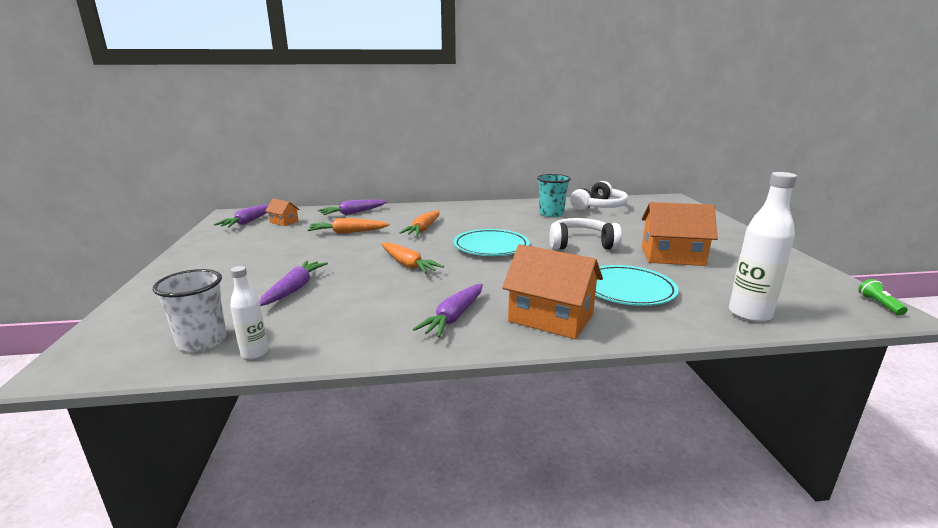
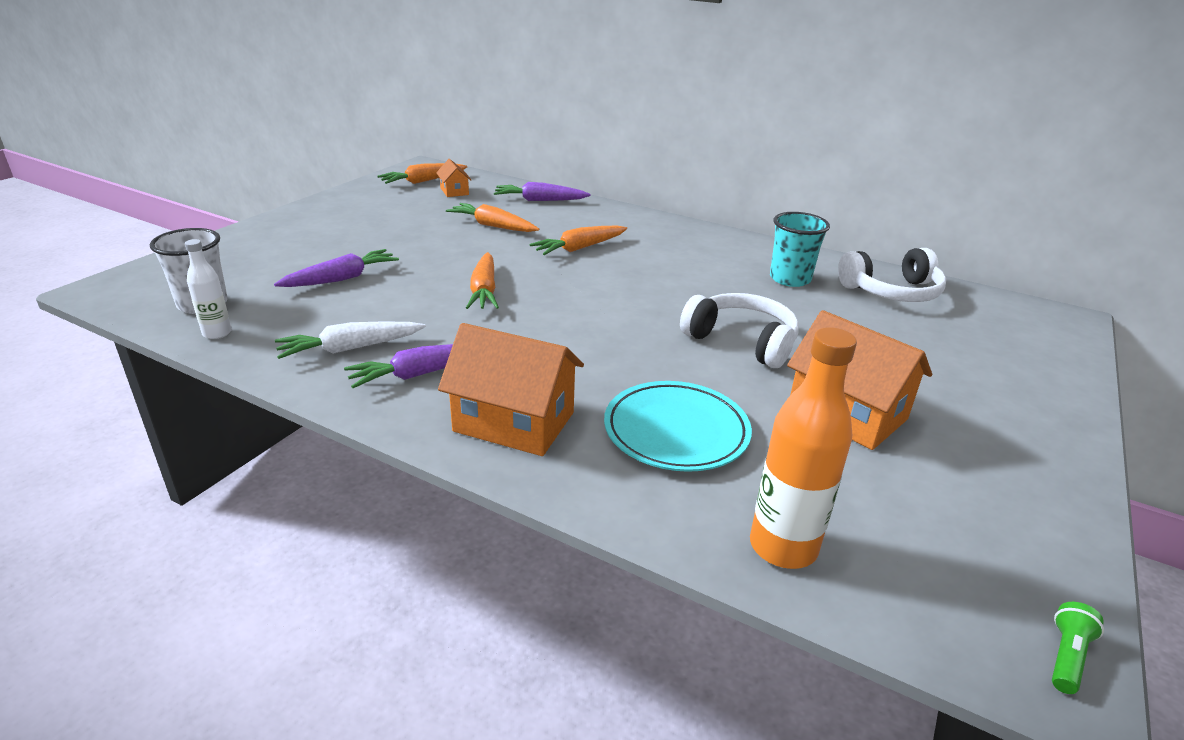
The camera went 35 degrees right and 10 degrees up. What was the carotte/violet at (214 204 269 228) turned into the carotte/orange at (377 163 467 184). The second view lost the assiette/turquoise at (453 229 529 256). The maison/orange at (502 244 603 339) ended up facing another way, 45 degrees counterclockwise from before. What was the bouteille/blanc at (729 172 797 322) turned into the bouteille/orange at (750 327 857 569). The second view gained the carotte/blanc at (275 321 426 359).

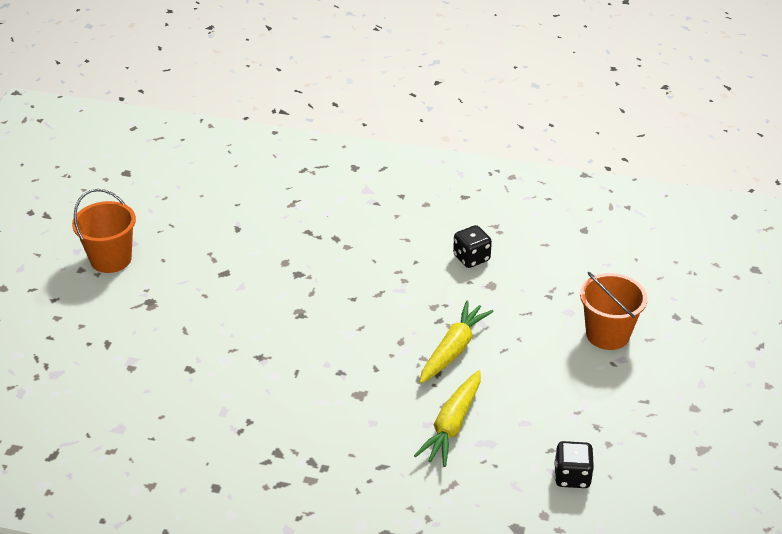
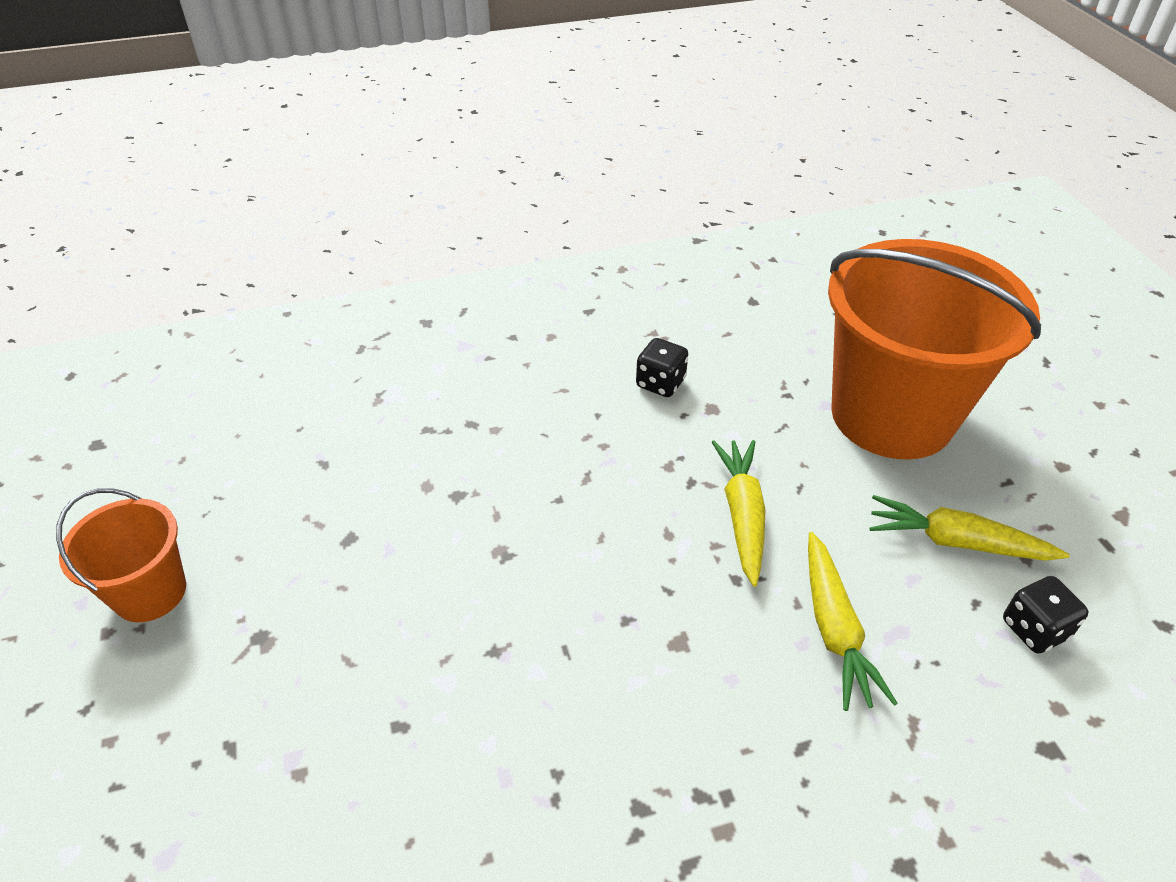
The camera went 30 degrees left and 5 degrees up. The size of the seau/orange at (580 272 648 350) changed by a factor of 2.07. The second view gained the carotte/jaune at (869 495 1069 561).

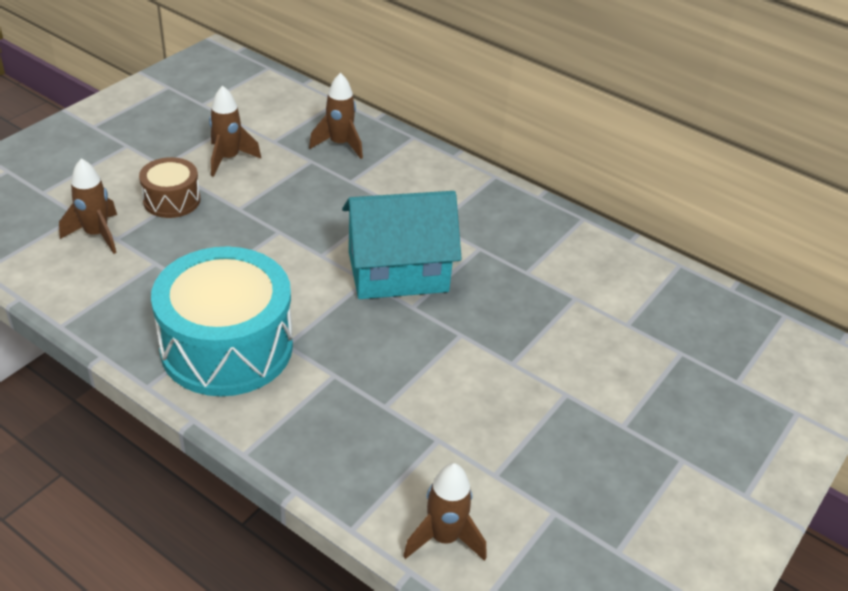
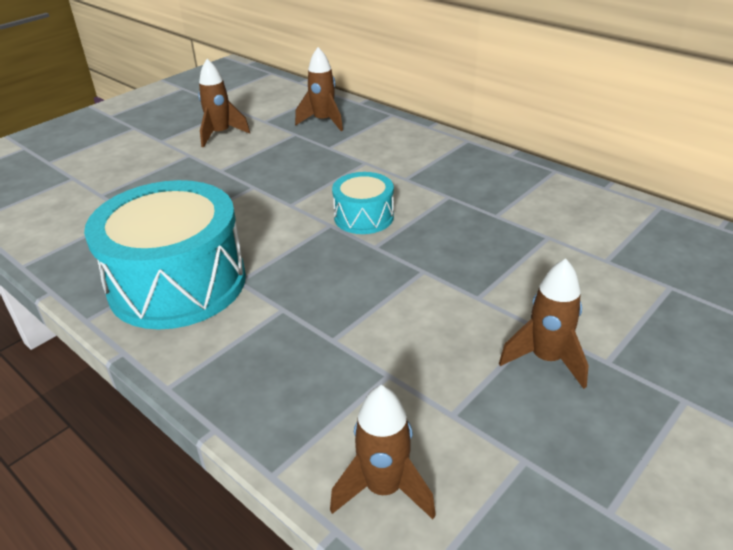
The camera went 10 degrees right and 5 degrees down. The fusée/marron ended up elsewhere, having gone from (59 158 117 254) to (499 258 589 389). The second view lost the tambour/marron at (139 157 200 218). Where the maison/turquoise stood at (342 191 462 299), the tambour/turquoise came to stand at (332 172 394 234).

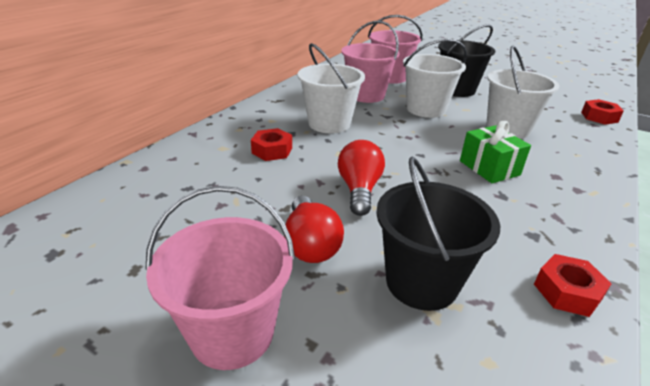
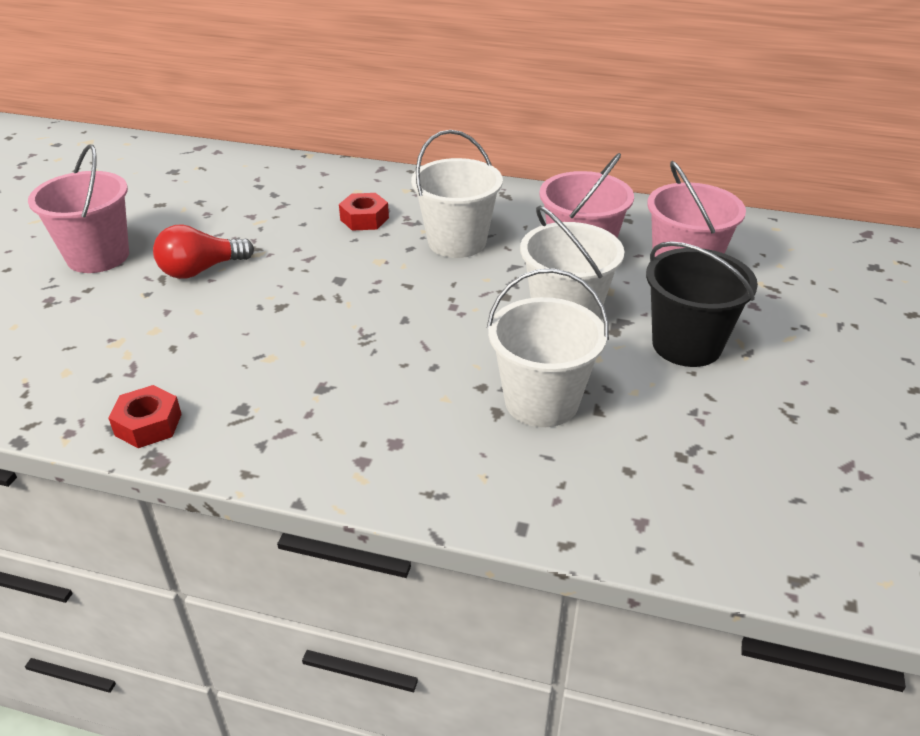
The camera went 75 degrees right and 5 degrees up. The second view lost the ampoule/rouge at (338 140 385 216). The second view lost the seau/noir at (376 156 500 311). The second view lost the cadeau/vert at (460 121 531 183). The second view lost the écrou/rouge at (581 99 624 125).

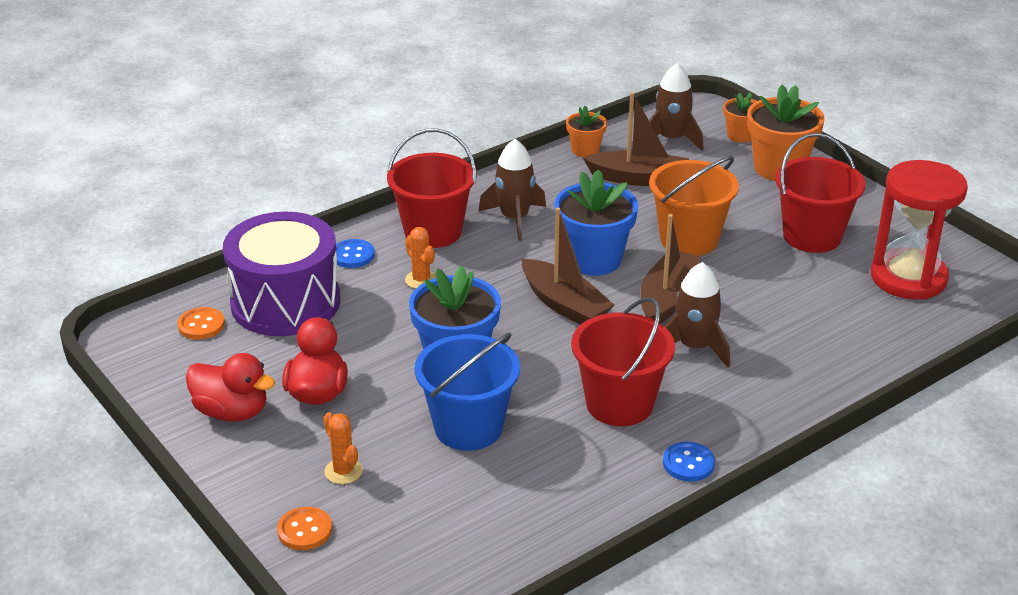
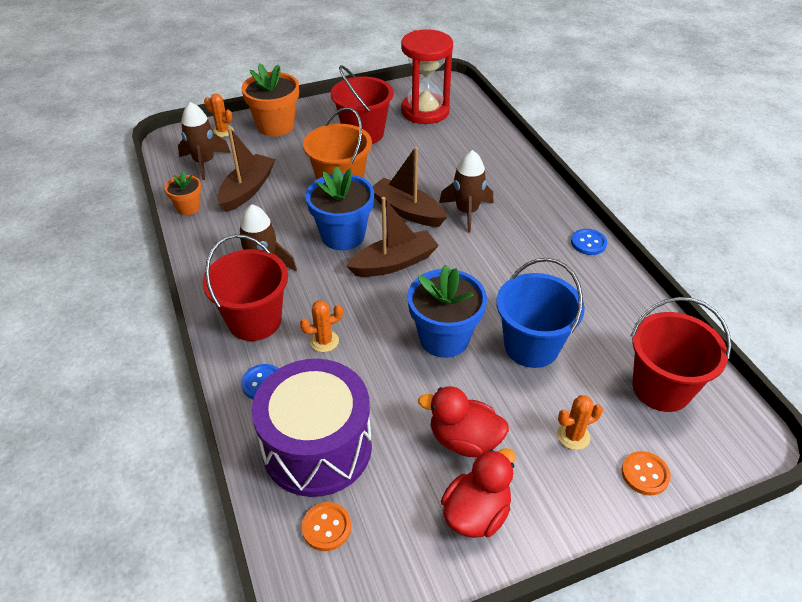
The camera went 75 degrees left and 10 degrees up. The seau/rouge ended up elsewhere, having gone from (571 297 675 426) to (631 297 731 412). Where the pot de fleurs/orange stood at (723 92 757 143), the cactus/orange came to stand at (204 94 234 137).

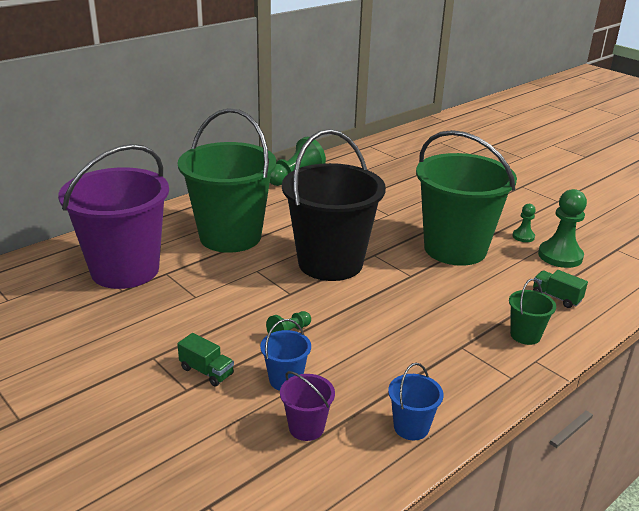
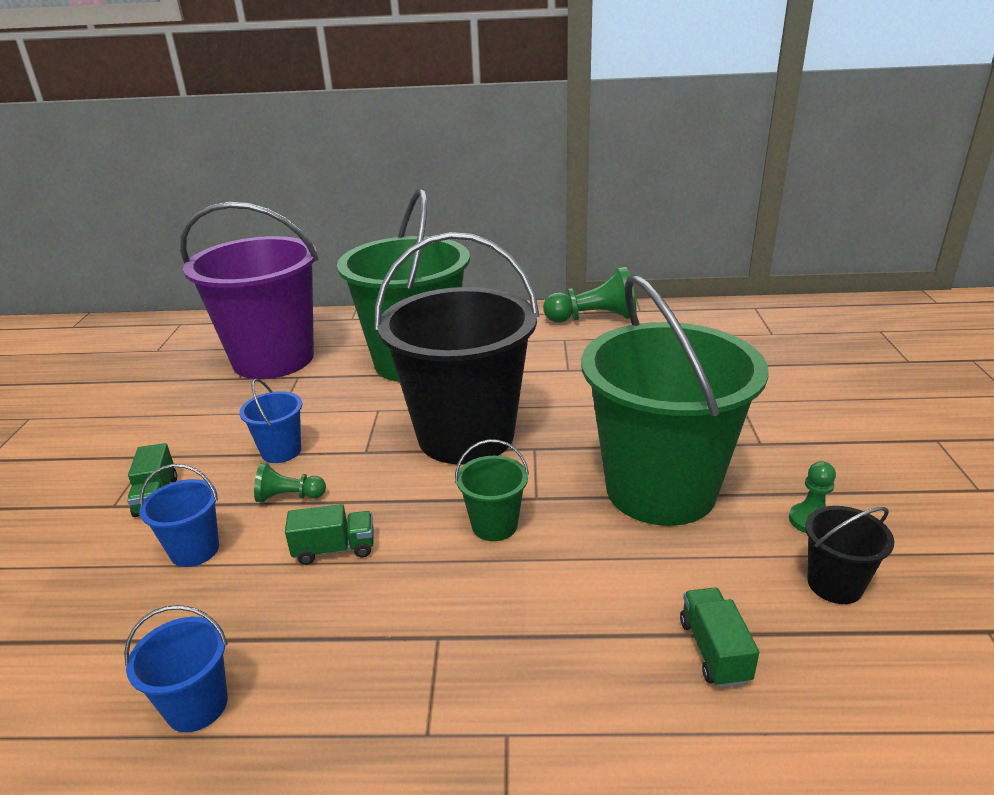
The camera went 45 degrees right and 0 degrees up. The second view lost the seau/violet at (280 371 335 441). The seau/vert ended up elsewhere, having gone from (509 279 556 345) to (455 439 529 541). Where the pion/vert stood at (538 189 587 268), the seau/noir came to stand at (805 506 894 604). The second view gained the seau/bleu at (239 378 302 463). The second view gained the camion/vert at (285 504 374 565).

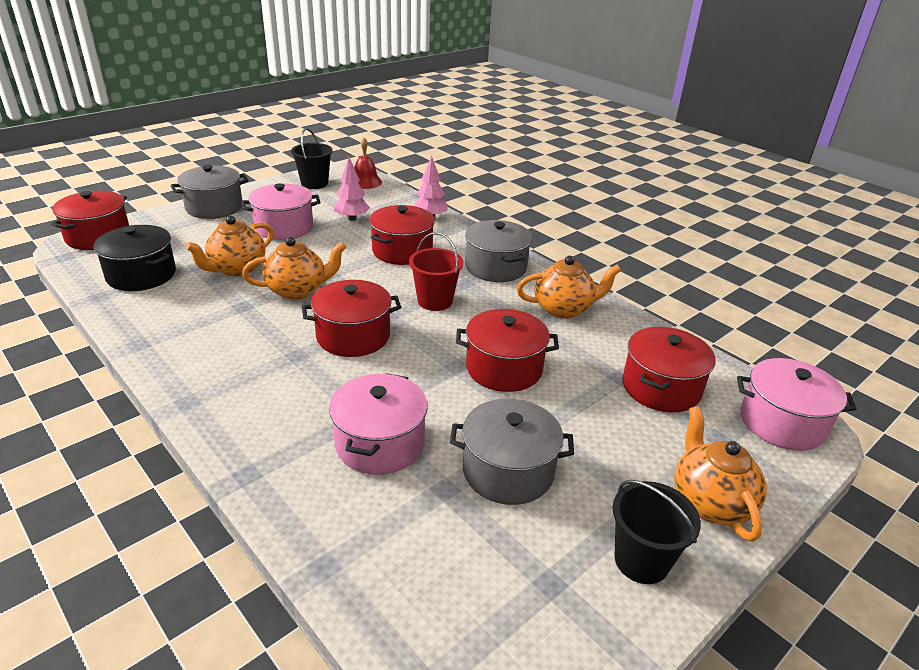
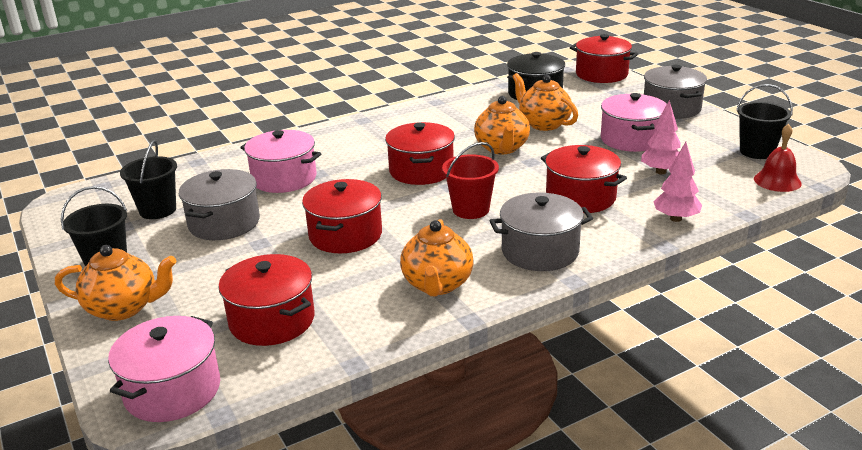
The camera went 105 degrees right and 5 degrees down. The second view gained the seau/noir at (120 140 177 219).

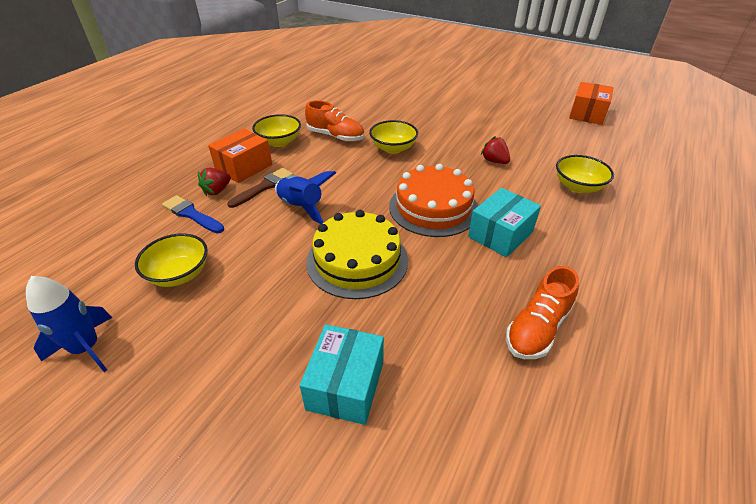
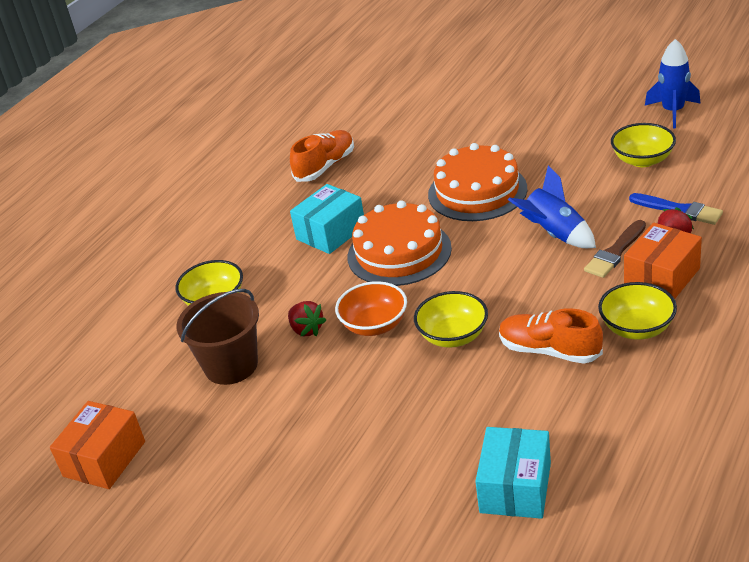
The camera went 175 degrees left and 5 degrees down. The boîte/turquoise ended up elsewhere, having gone from (299 324 384 425) to (475 427 551 519). What was the gâteau/jaune at (306 210 408 299) turned into the gâteau/orange at (428 143 527 221). The second view gained the seau/marron at (176 289 259 385). The second view gained the bol/orange at (335 281 407 336).

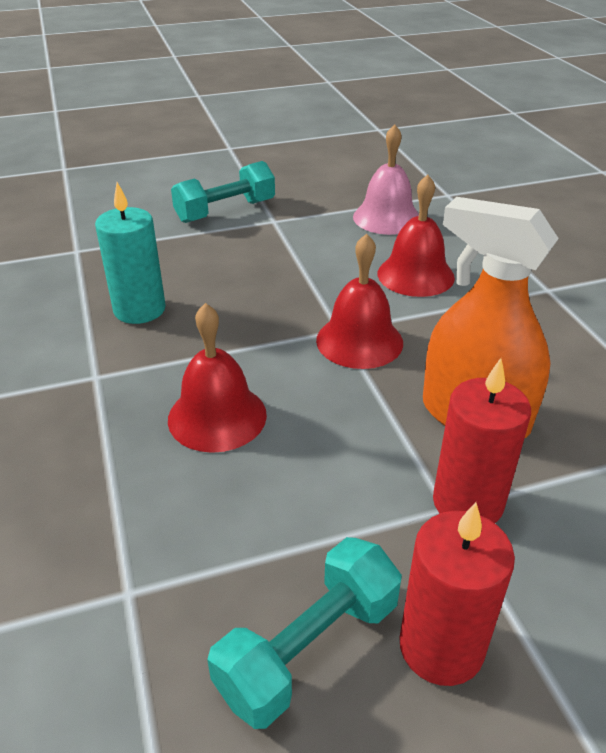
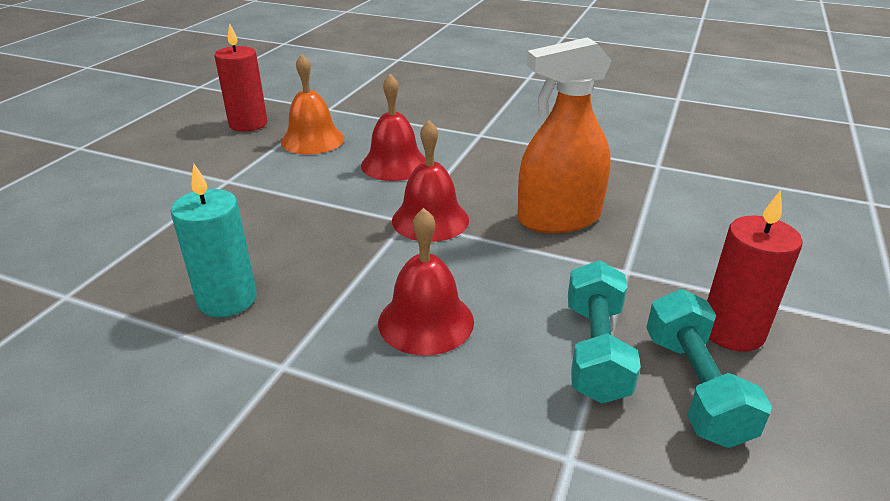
The camera went 50 degrees left and 5 degrees down. The haltère/turquoise ended up elsewhere, having gone from (171 161 275 223) to (568 260 641 403). What was the cloche/rose at (353 125 419 235) turned into the cloche/orange at (281 54 345 154). The bougie/rouge ended up elsewhere, having gone from (433 358 531 523) to (214 23 268 132).

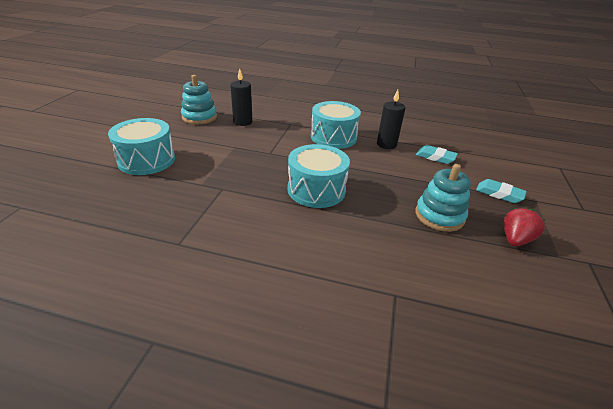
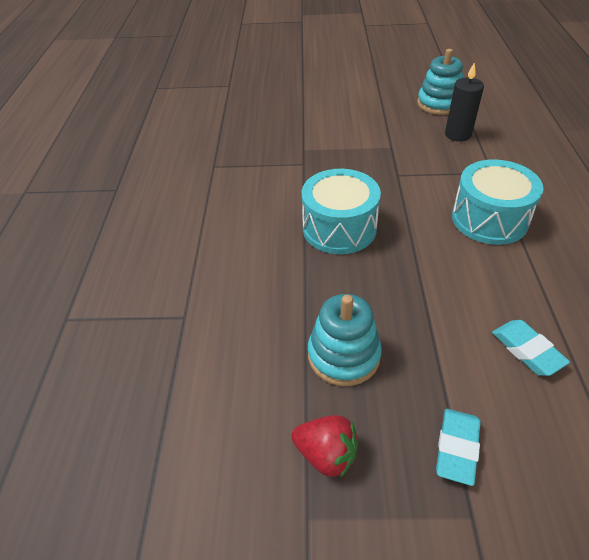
The camera went 80 degrees right and 10 degrees up. The second view lost the tambour/turquoise at (108 118 175 175). The second view lost the bougie/noir at (377 90 405 149). The gomme/turquoise at (416 145 458 164) ended up facing another way, 45 degrees counterclockwise from before.

